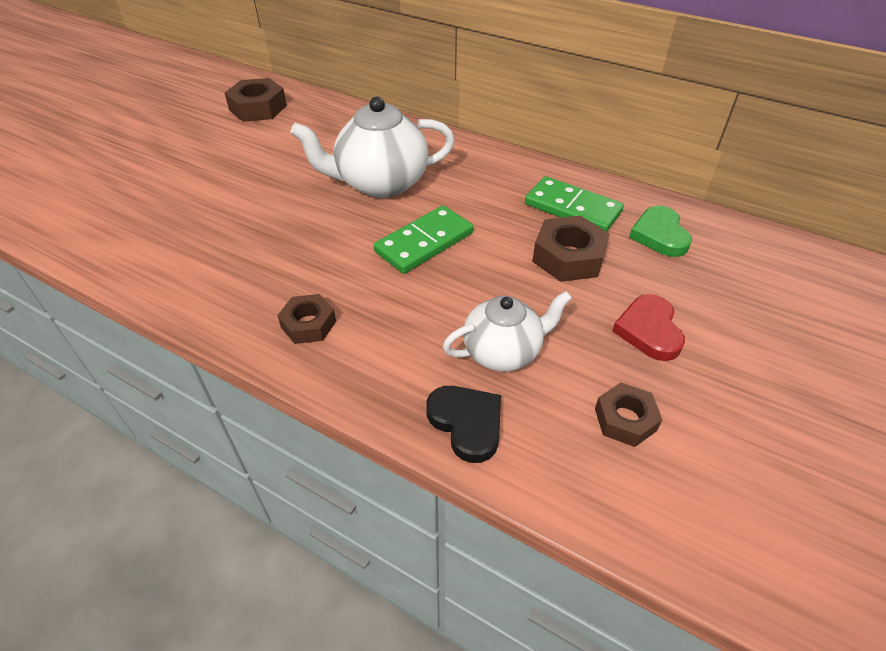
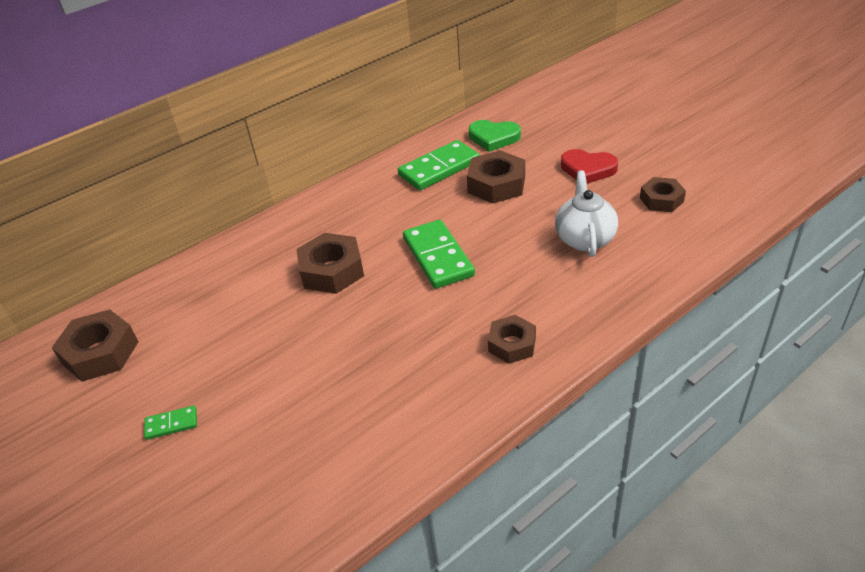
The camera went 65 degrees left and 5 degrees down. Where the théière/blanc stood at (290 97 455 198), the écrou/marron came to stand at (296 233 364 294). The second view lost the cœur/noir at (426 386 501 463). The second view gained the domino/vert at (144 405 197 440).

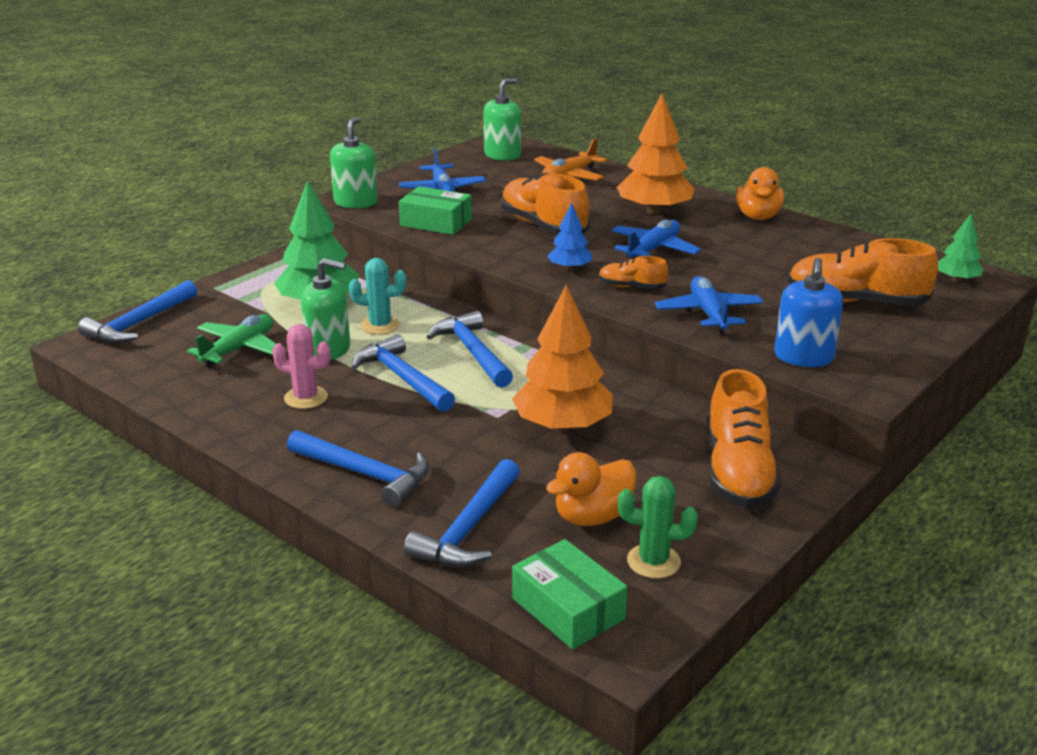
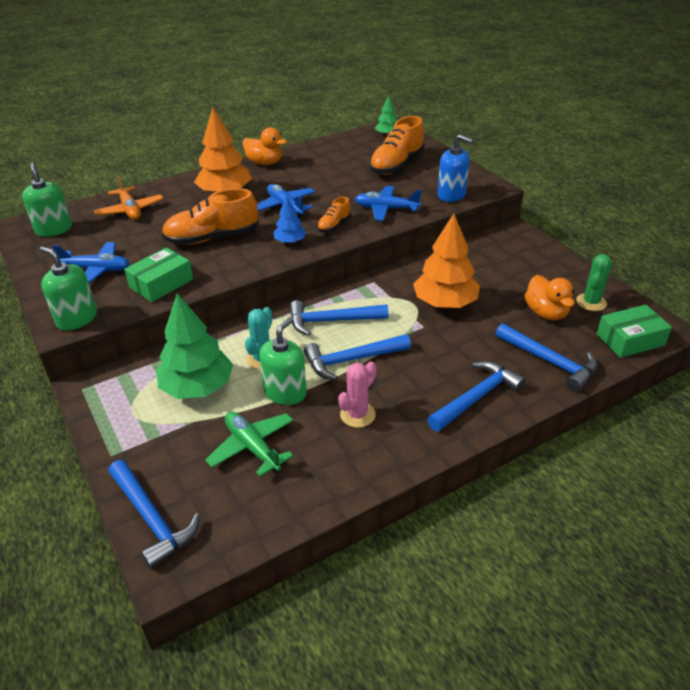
The camera went 70 degrees left and 10 degrees up. The second view lost the chaussure/orange at (707 369 781 508).

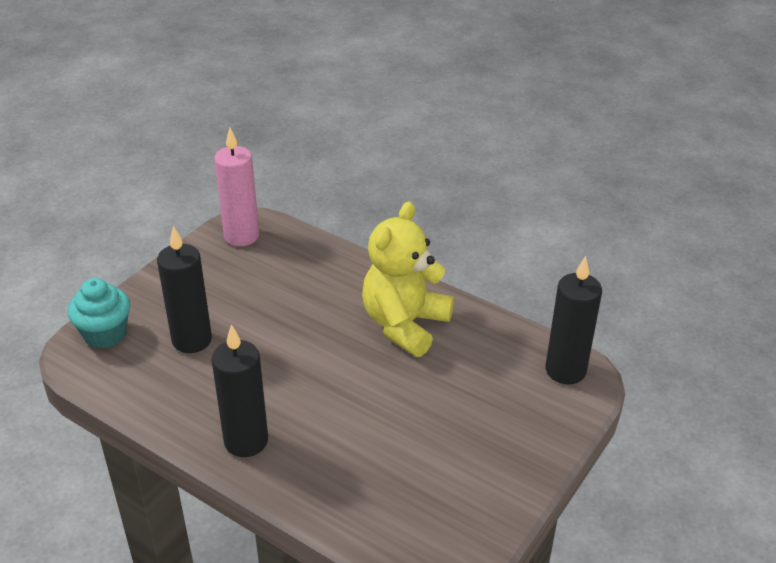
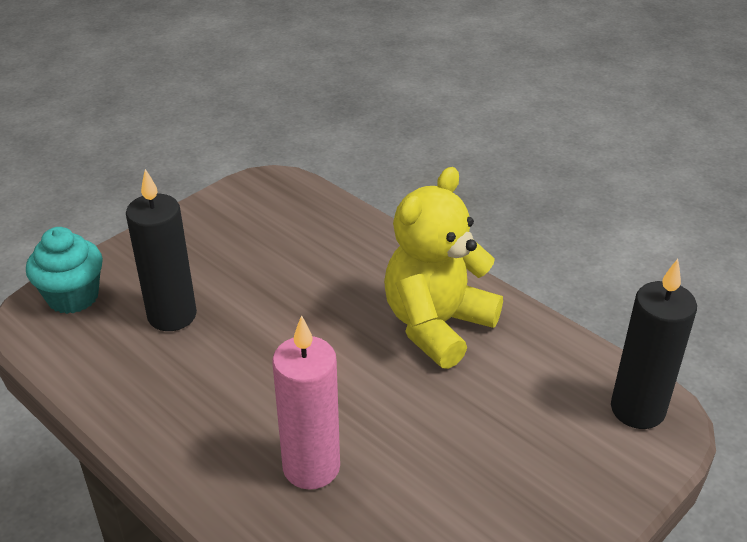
The camera went 10 degrees right and 0 degrees up. The second view lost the bougie/noir at (212 324 268 457). The bougie/rose ended up elsewhere, having gone from (214 128 259 246) to (272 315 340 490).

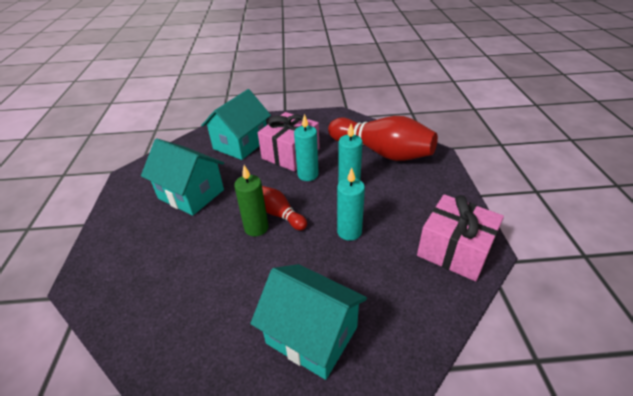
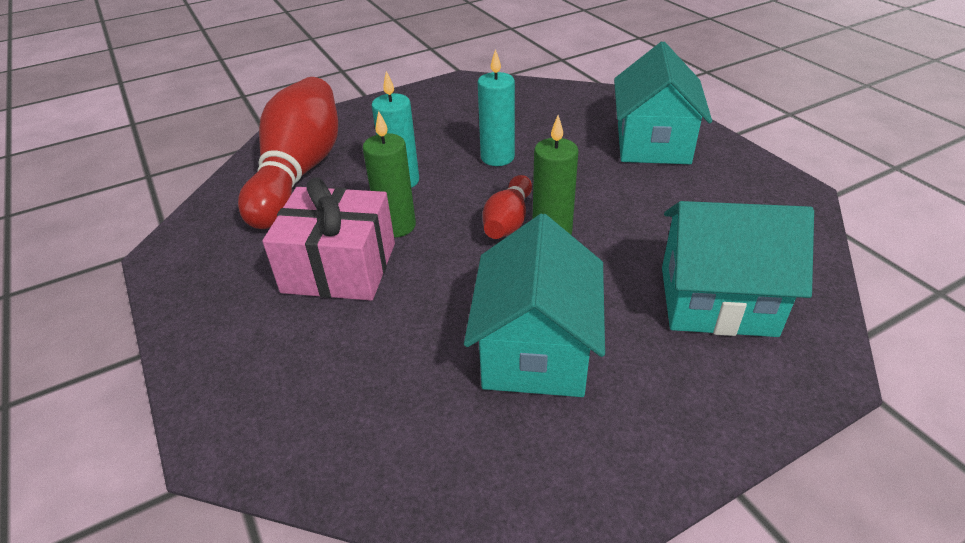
The camera went 115 degrees left and 0 degrees up. The maison/turquoise ended up elsewhere, having gone from (201 89 271 160) to (662 201 814 337). What was the bougie/turquoise at (294 114 319 181) turned into the bougie/vert at (363 111 416 237). The second view lost the cadeau/rose at (417 194 504 281).

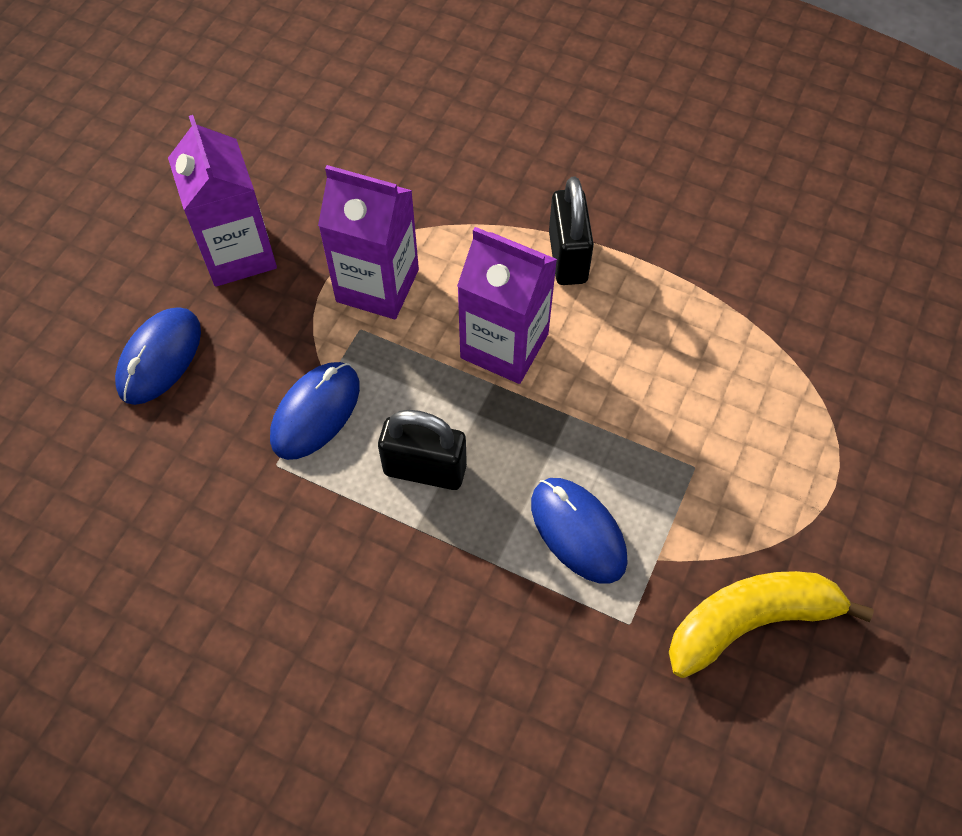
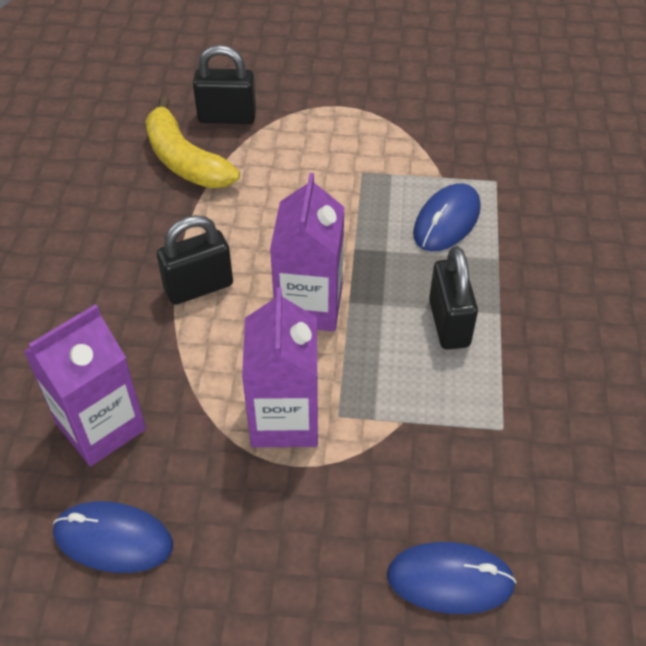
The camera went 110 degrees left and 10 degrees down. The brique de lait/violet ended up elsewhere, having gone from (168 115 277 287) to (24 304 146 466). The souris/bleu ended up elsewhere, having gone from (270 362 360 460) to (53 501 173 573). The banane/jaune ended up elsewhere, having gone from (669 571 874 678) to (145 96 240 188). The second view gained the cadenas/noir at (193 45 256 124).

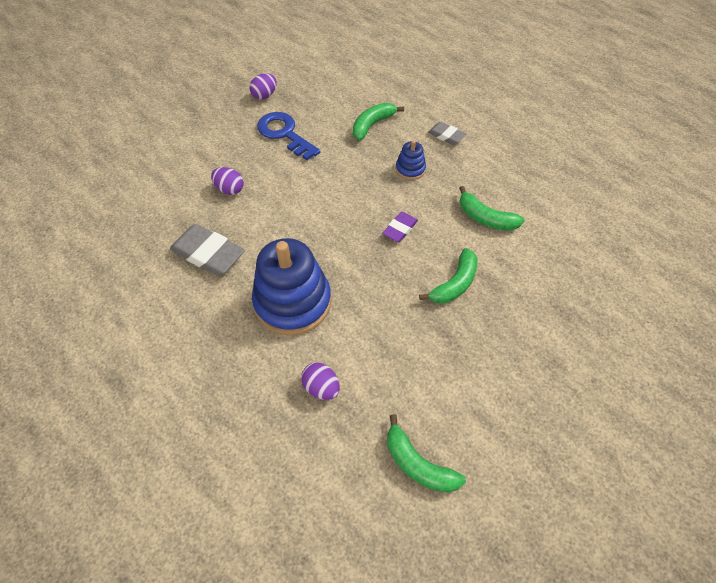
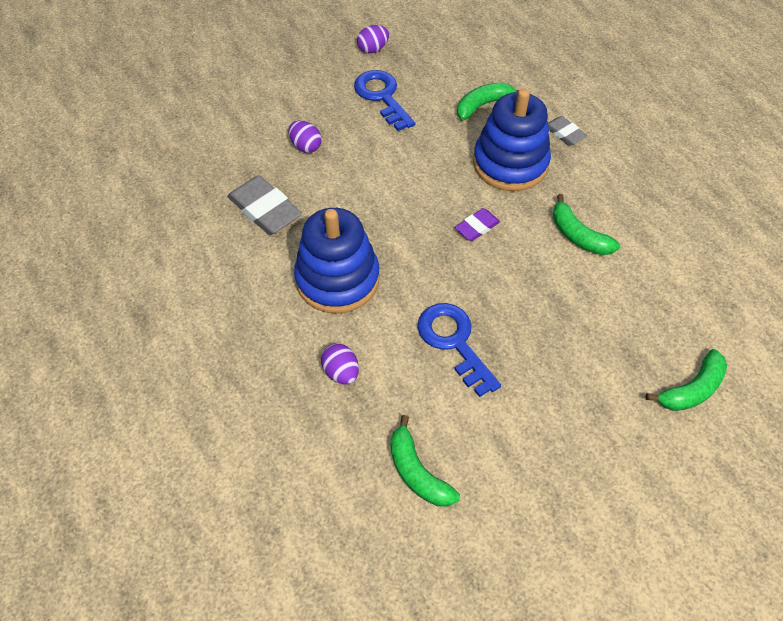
The camera went 15 degrees right and 0 degrees up. The size of the jouet à empiler/bleu at (396 140 426 180) changed by a factor of 2.17. The banane/vert ended up elsewhere, having gone from (419 248 477 304) to (645 349 727 411). The second view gained the clé/bleu at (417 303 501 397).

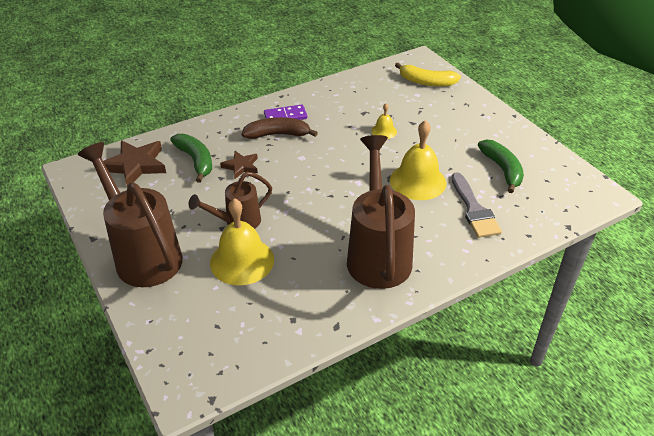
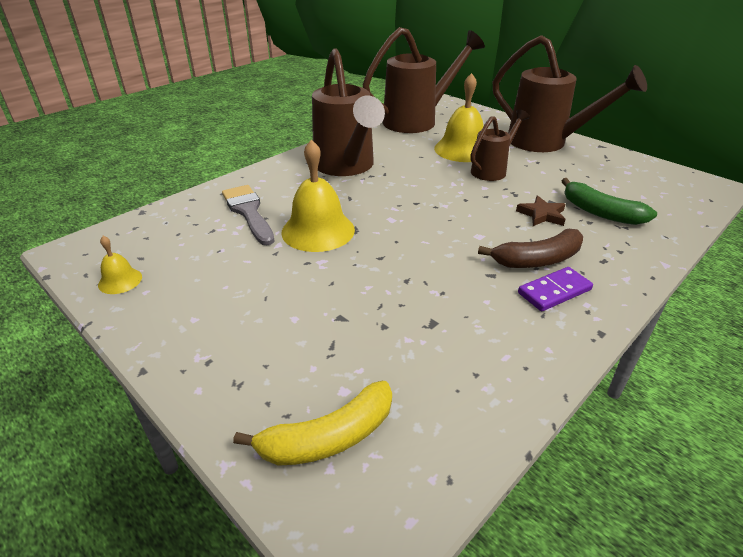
The camera went 165 degrees right and 5 degrees down. The second view lost the étoile/marron at (103 140 166 187). The cloche/jaune ended up elsewhere, having gone from (371 103 397 139) to (98 236 142 294). The banane/jaune at (395 63 461 87) ended up facing another way, 150 degrees clockwise from before. The second view lost the banane/vert at (478 140 524 193). The second view gained the arrosoir/marron at (363 27 485 133).

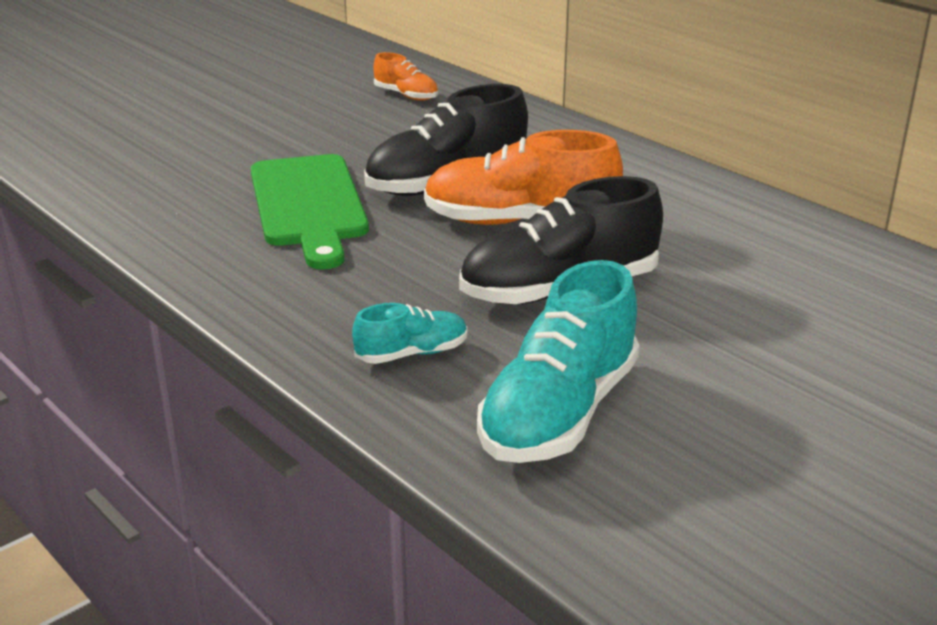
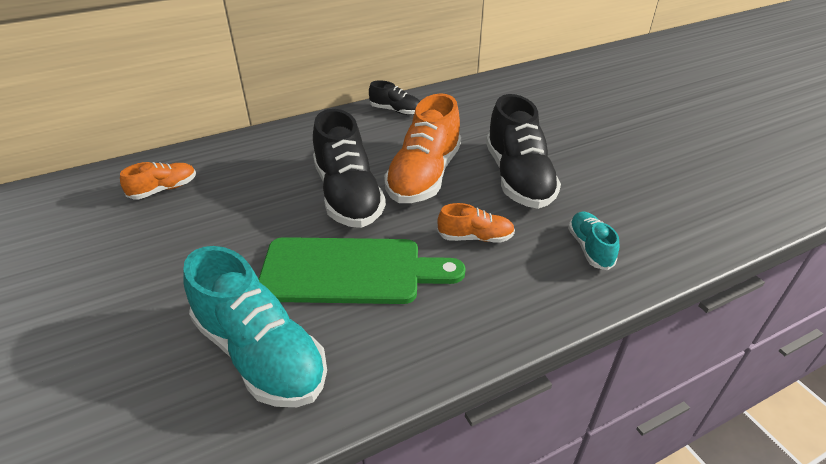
The camera went 75 degrees left and 10 degrees up. The chaussure/turquoise ended up elsewhere, having gone from (477 260 640 463) to (183 246 327 407). The second view gained the chaussure/noir at (369 80 420 115). The second view gained the chaussure/orange at (437 203 515 242).

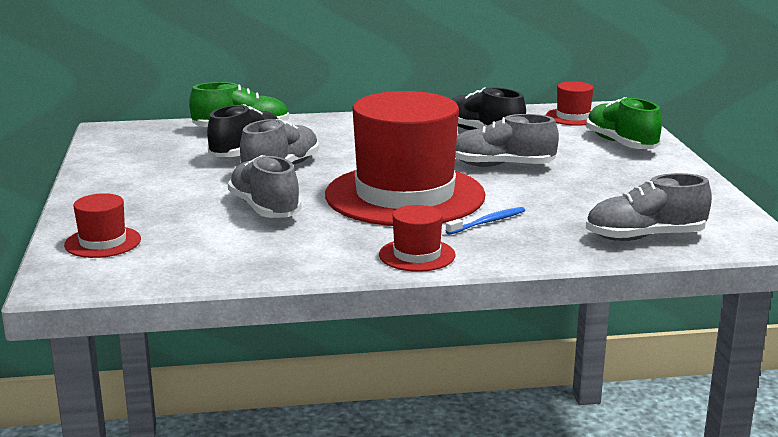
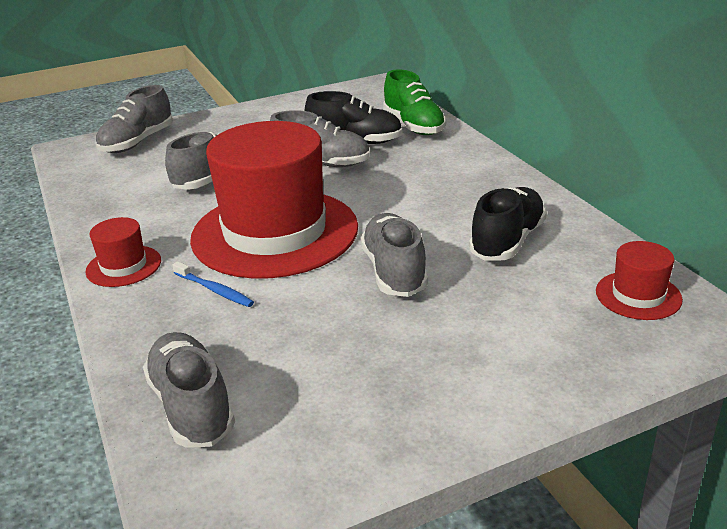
The camera went 75 degrees right and 10 degrees up. Where the chapeau/rouge stood at (64 193 141 258), the chaussure/gris came to stand at (95 85 173 153). The second view lost the chaussure/vert at (586 97 662 149).

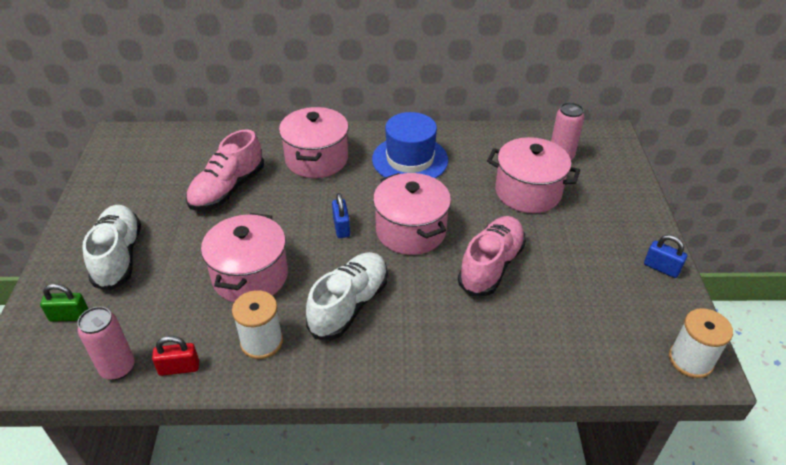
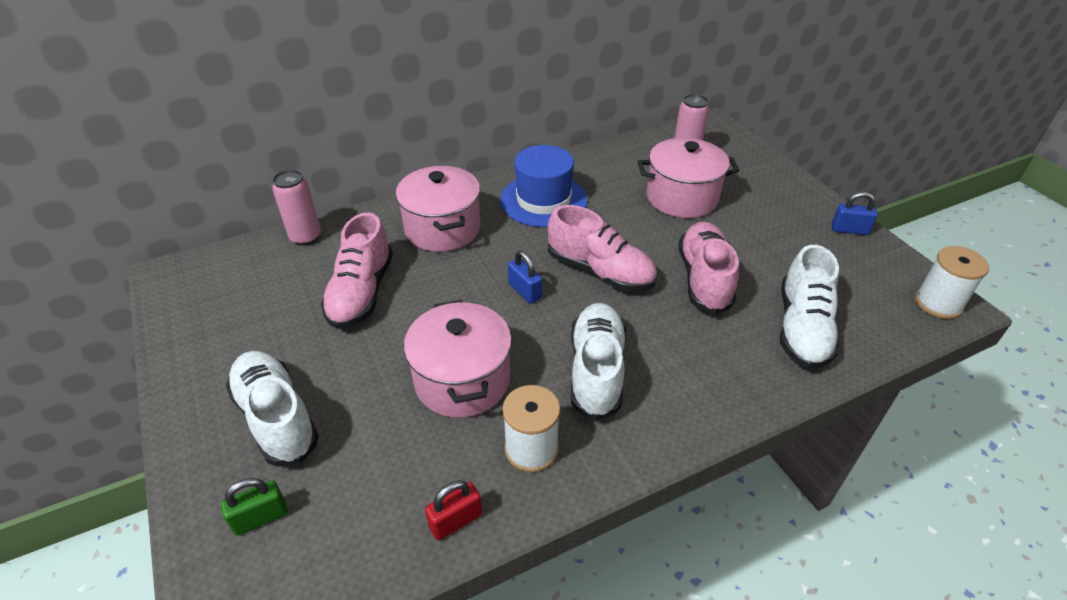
The camera went 25 degrees left and 0 degrees up. The canette/rose ended up elsewhere, having gone from (77 307 135 380) to (272 170 321 246). Where the marmite/rose stood at (373 173 451 255), the chaussure/rose came to stand at (548 205 657 291). The second view gained the chaussure/blanc at (780 245 840 369).

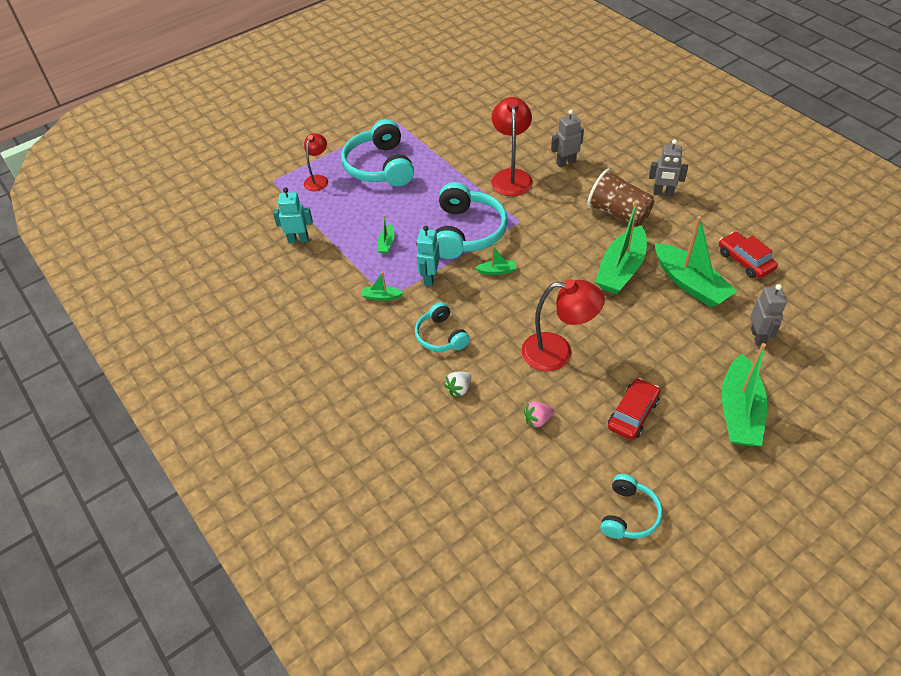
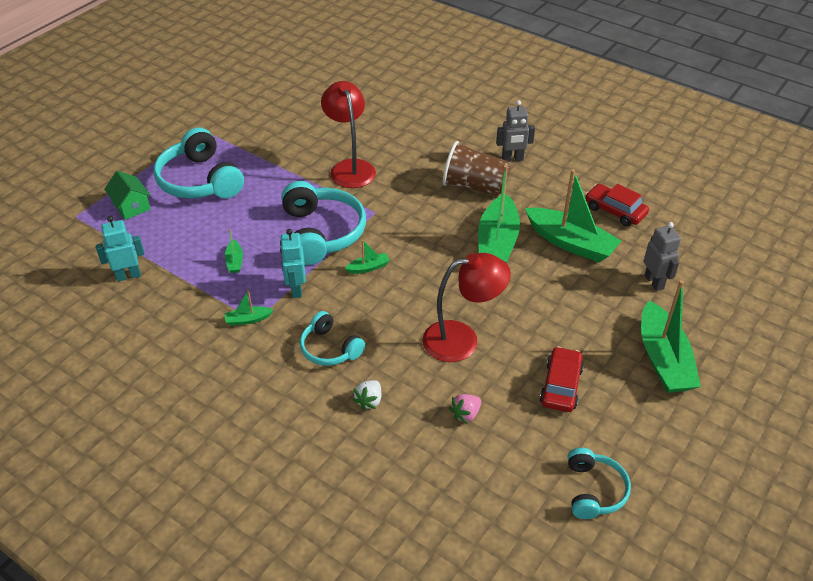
The camera went 20 degrees left and 5 degrees down. Where the lampe/rouge stood at (304 133 328 191), the maison/vert came to stand at (104 171 151 220). The second view lost the robot/gris at (551 110 584 167).

